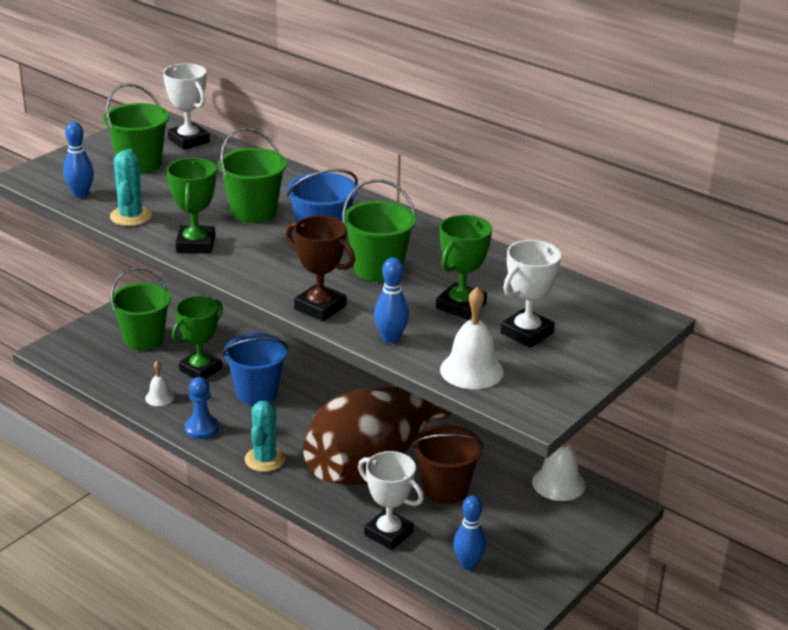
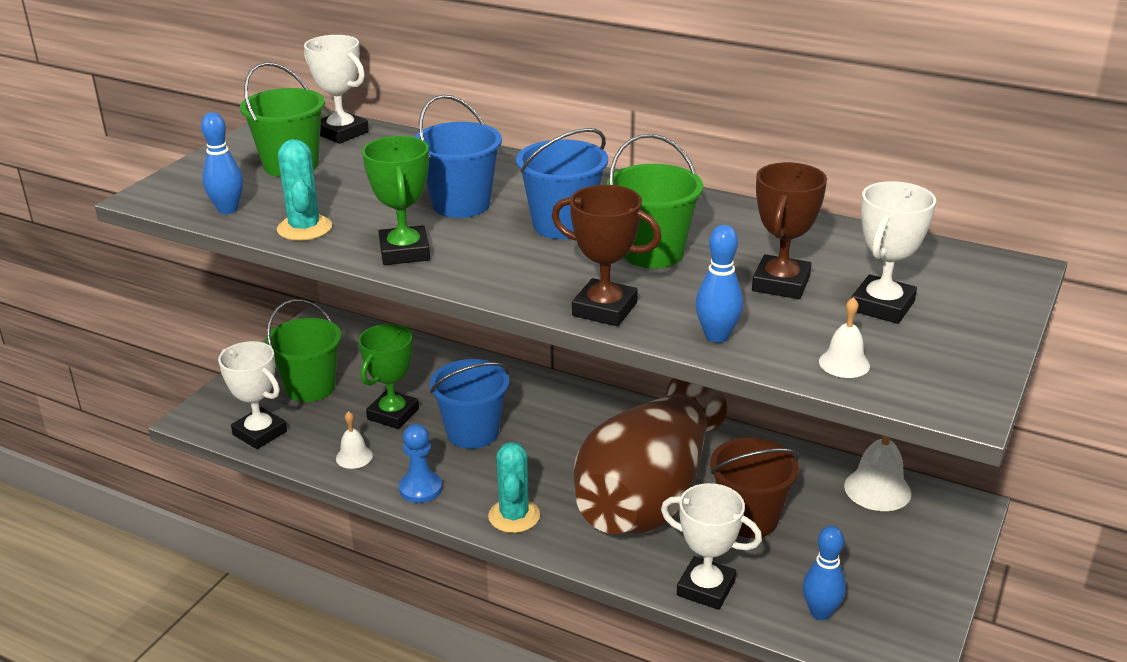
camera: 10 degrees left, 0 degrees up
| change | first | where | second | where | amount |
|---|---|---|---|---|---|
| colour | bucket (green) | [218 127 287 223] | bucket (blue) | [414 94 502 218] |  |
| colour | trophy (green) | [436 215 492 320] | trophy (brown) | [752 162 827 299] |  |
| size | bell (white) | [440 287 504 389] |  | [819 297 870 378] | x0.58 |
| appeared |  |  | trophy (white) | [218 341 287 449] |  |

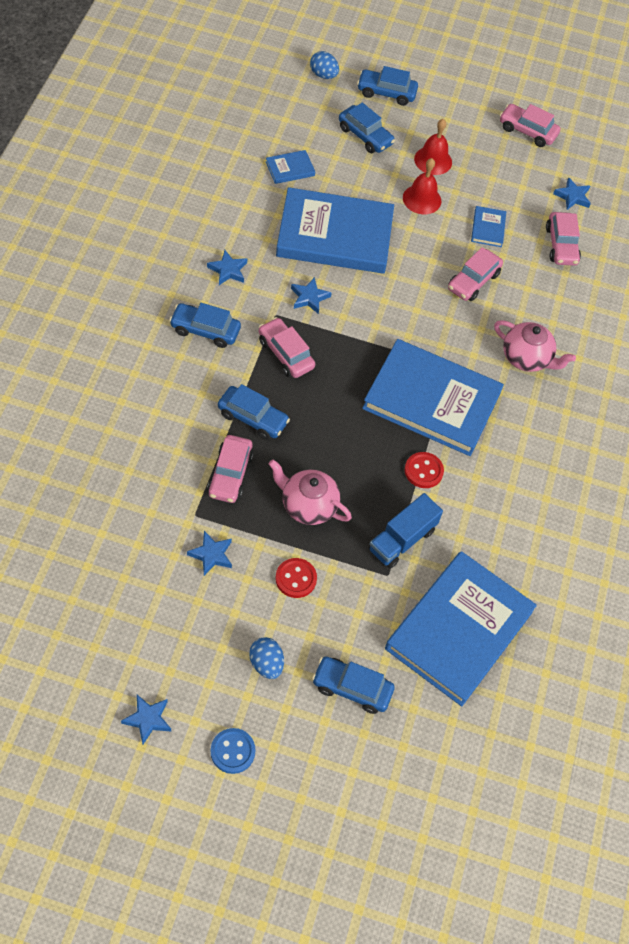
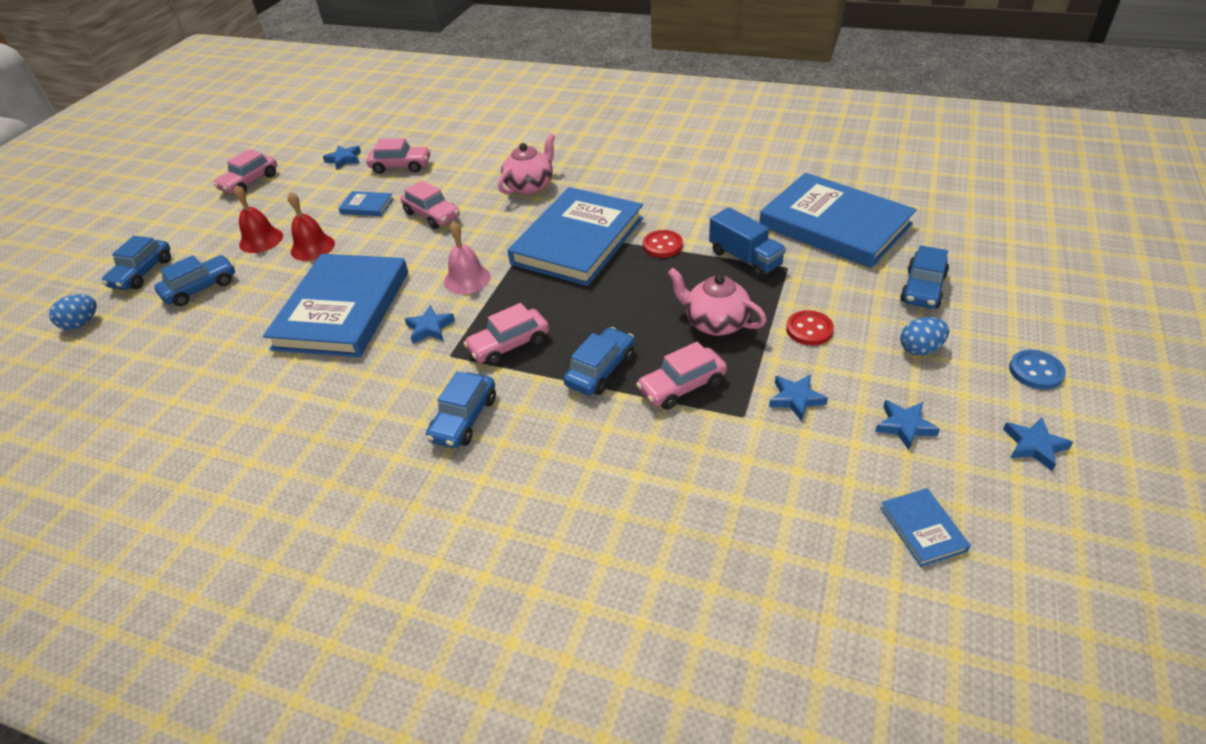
camera: 75 degrees left, 15 degrees down
| change | first | where | second | where | amount |
|---|---|---|---|---|---|
| relocated | book (blue) | [266 150 315 184] |  | [880 488 971 567] |  |
| relocated | star (blue) | [207 250 247 285] |  | [875 400 940 450] |  |
| spun | car (pink) | [207 435 254 503] |  | [636 342 727 410] | 135 degrees clockwise |
| spun | teapot (pink) | [269 460 352 525] |  | [668 268 767 336] | 90 degrees clockwise |
| appeared |  |  | bell (pink) | [444 221 491 294] |  |

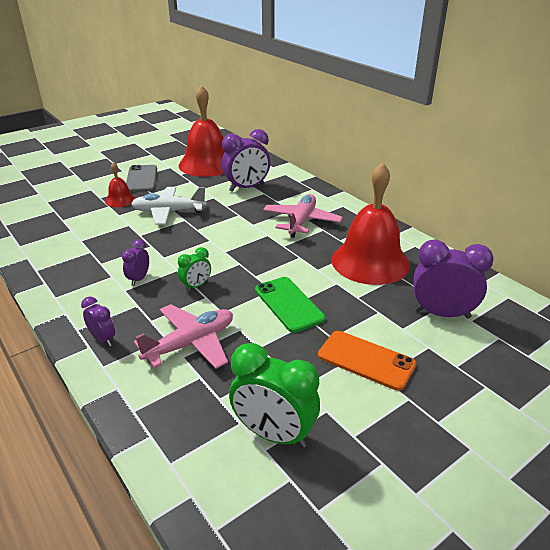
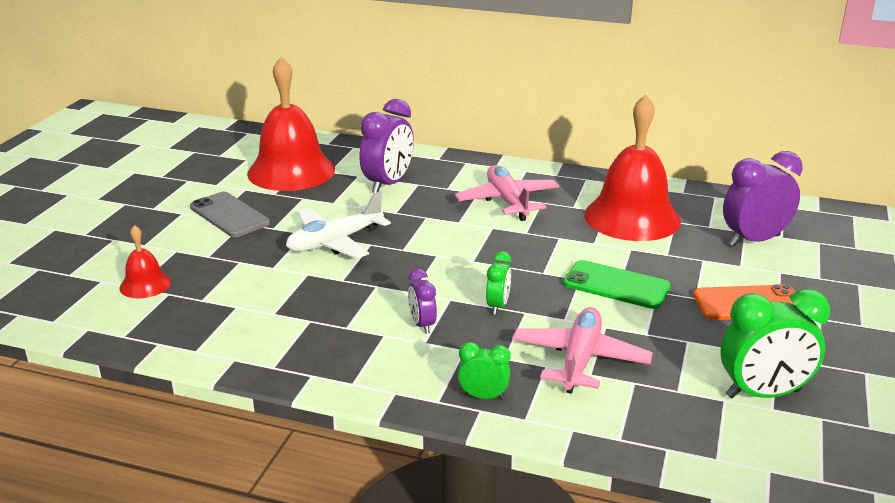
camera: 35 degrees left, 5 degrees down
| change | first | where | second | where | amount |
|---|---|---|---|---|---|
| relocated | bell (red) | [105 162 136 207] |  | [120 225 171 299] |  |
| colour | clock (purple) | [81 297 115 346] | clock (green) | [458 342 511 400] |  |

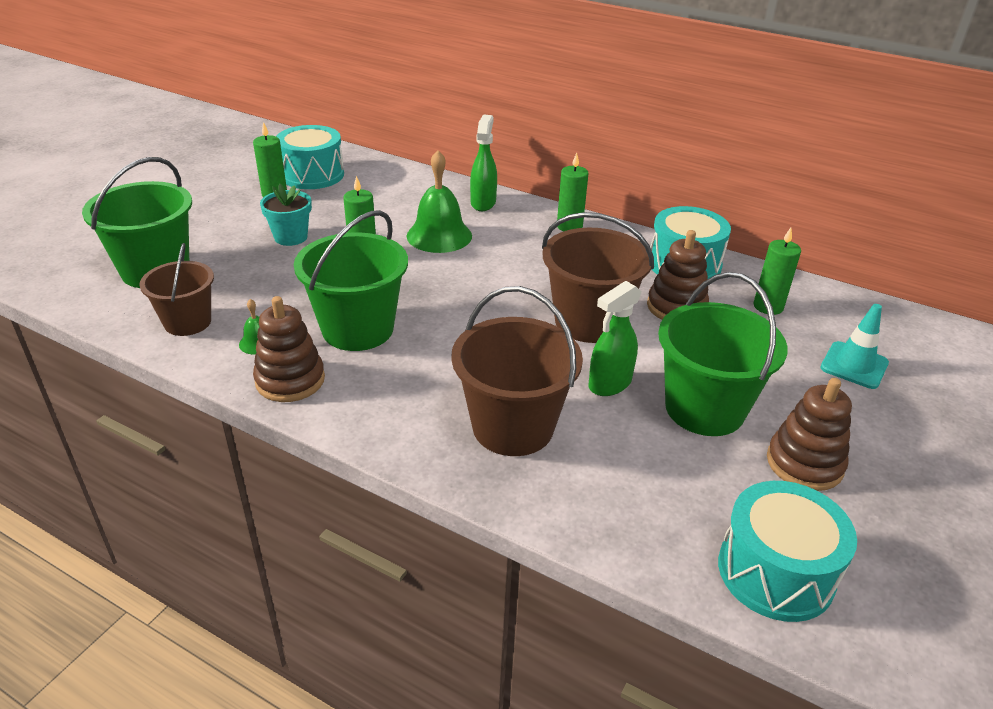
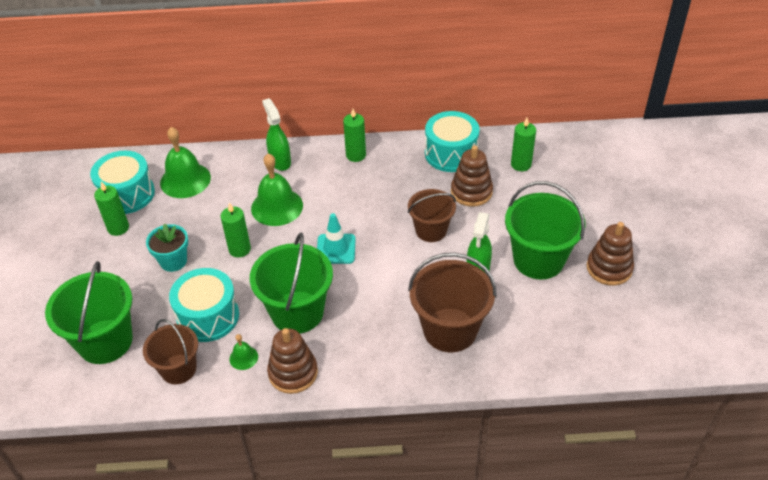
camera: 30 degrees left, 10 degrees up
| change | first | where | second | where | amount |
|---|---|---|---|---|---|
| size | bucket (brown) | [542 212 654 343] |  | [408 189 456 242] | x0.64 |
| relocated | traffic cone (turquoise) | [820 304 889 389] |  | [317 213 356 264] |  |
| relocated | drum (turquoise) | [718 481 857 622] |  | [169 268 239 342] |  |
| appeared |  |  | bell (green) | [160 127 211 198] |  |

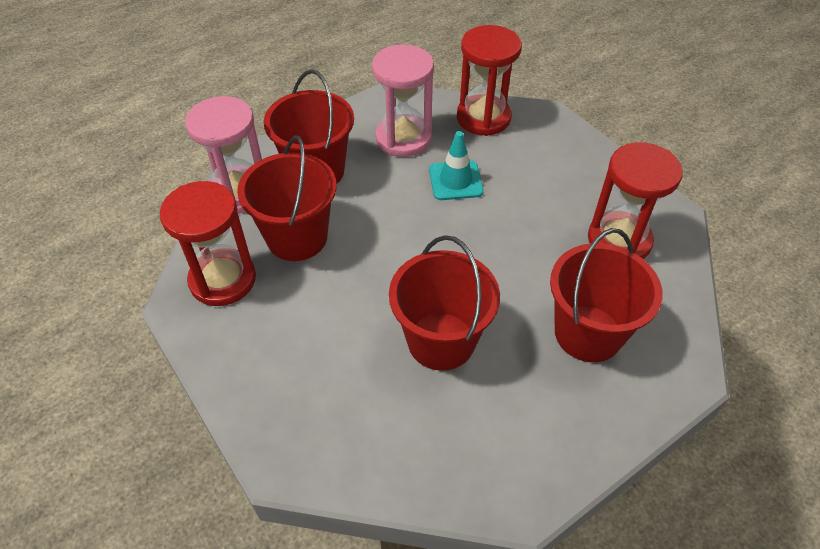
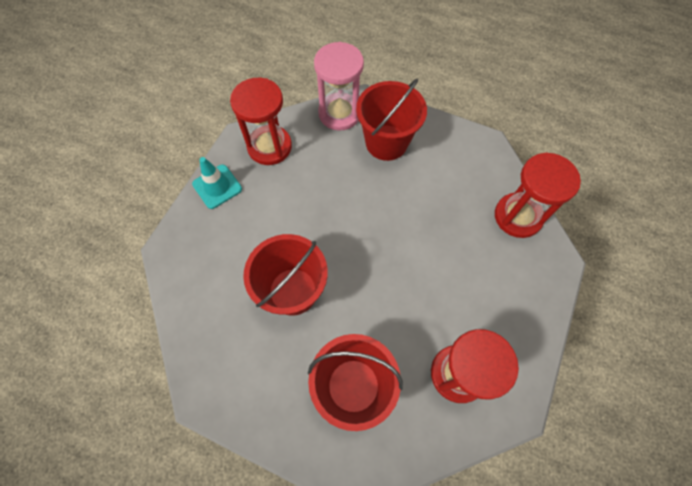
camera: 60 degrees right, 15 degrees up
| change | first | where | second | where | amount |
|---|---|---|---|---|---|
| missing | hourglass (pink) | [372 44 434 157] |  |  |  |
| relocated | traffic cone (turquoise) | [429 131 484 200] |  | [192 157 242 209] |  |
| missing | bucket (red) | [237 135 336 261] |  |  |  |

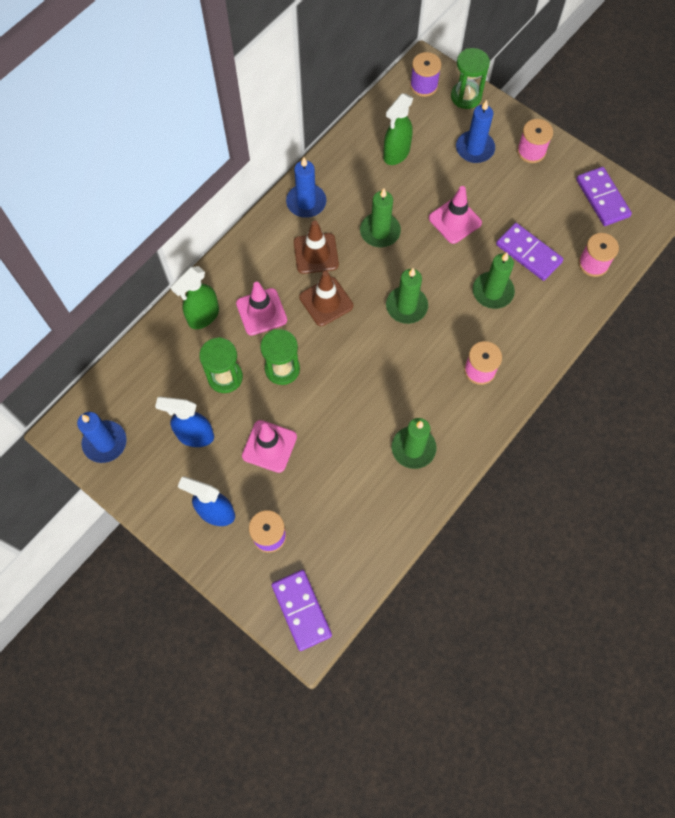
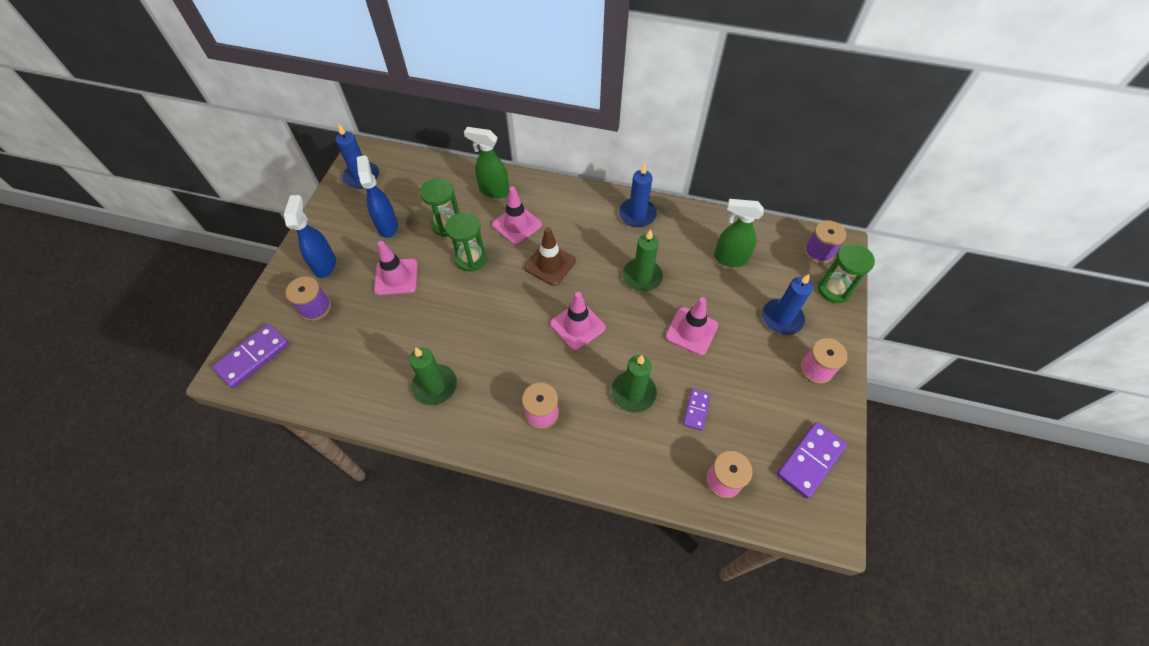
camera: 65 degrees right, 10 degrees down
| change | first | where | second | where | amount |
|---|---|---|---|---|---|
| missing | traffic cone (brown) | [294 221 339 274] |  |  |  |
| size | domino (purple) | [496 223 564 281] |  | [683 389 711 431] | x0.57 |
| exchanged | candle (green) | [386 268 428 324] | traffic cone (pink) | [550 292 606 351] |  |

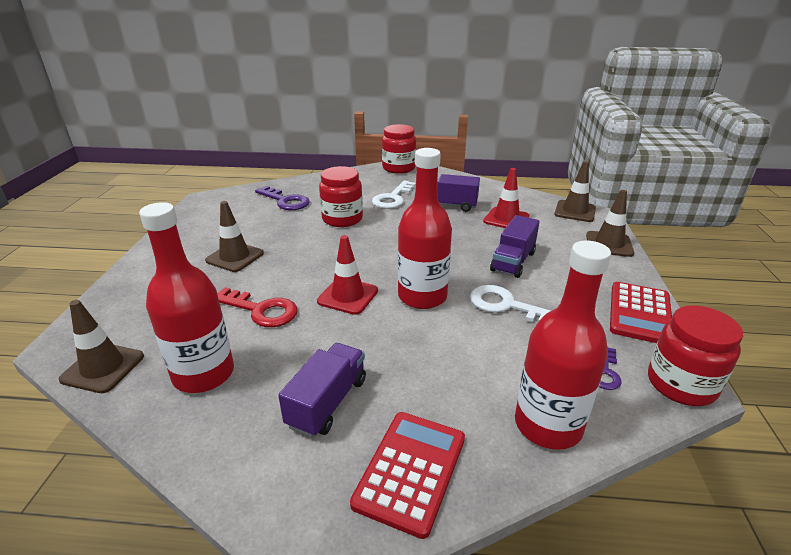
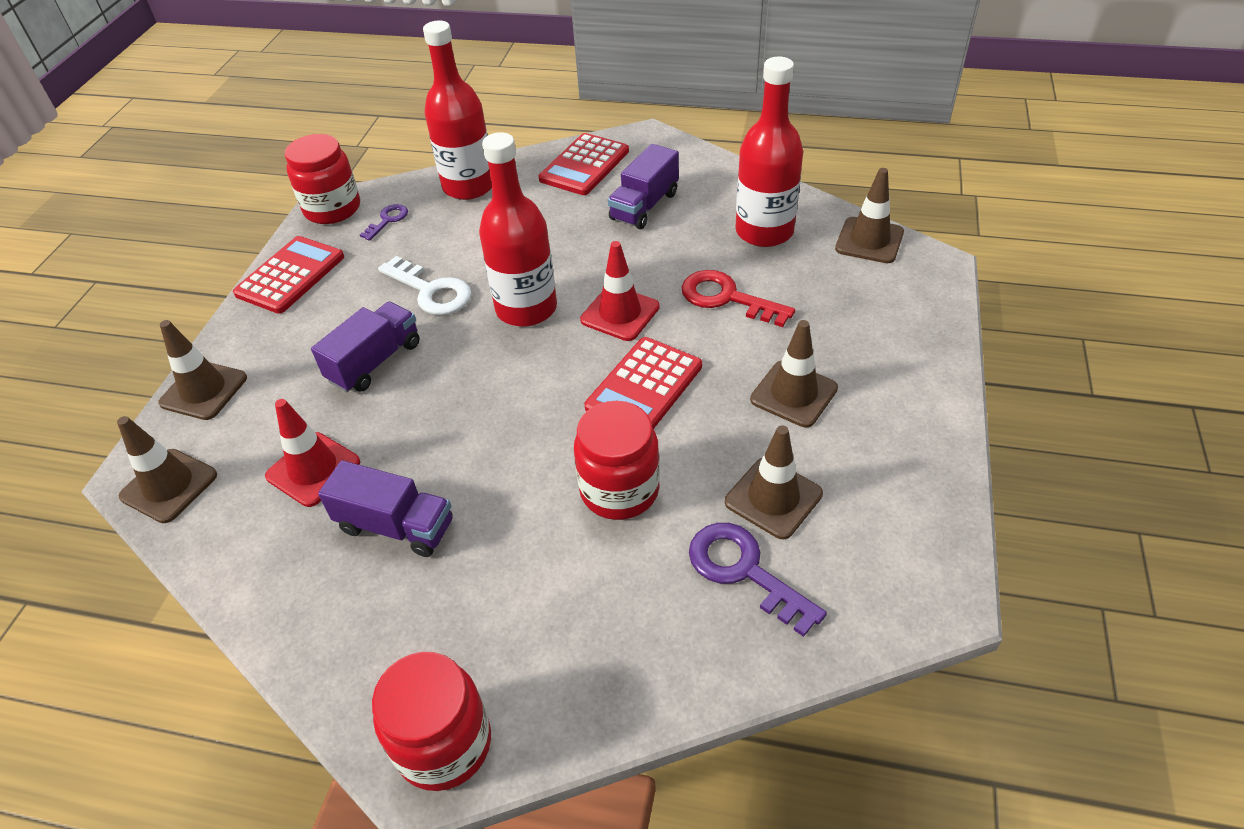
camera: 170 degrees left, 15 degrees up
| change | first | where | second | where | amount |
|---|---|---|---|---|---|
| missing | key (white) | [372 180 416 209] |  |  |  |
| appeared |  |  | calculator (red) | [585 337 702 429] |  |
| appeared |  |  | traffic cone (brown) | [725 425 823 539] |  |

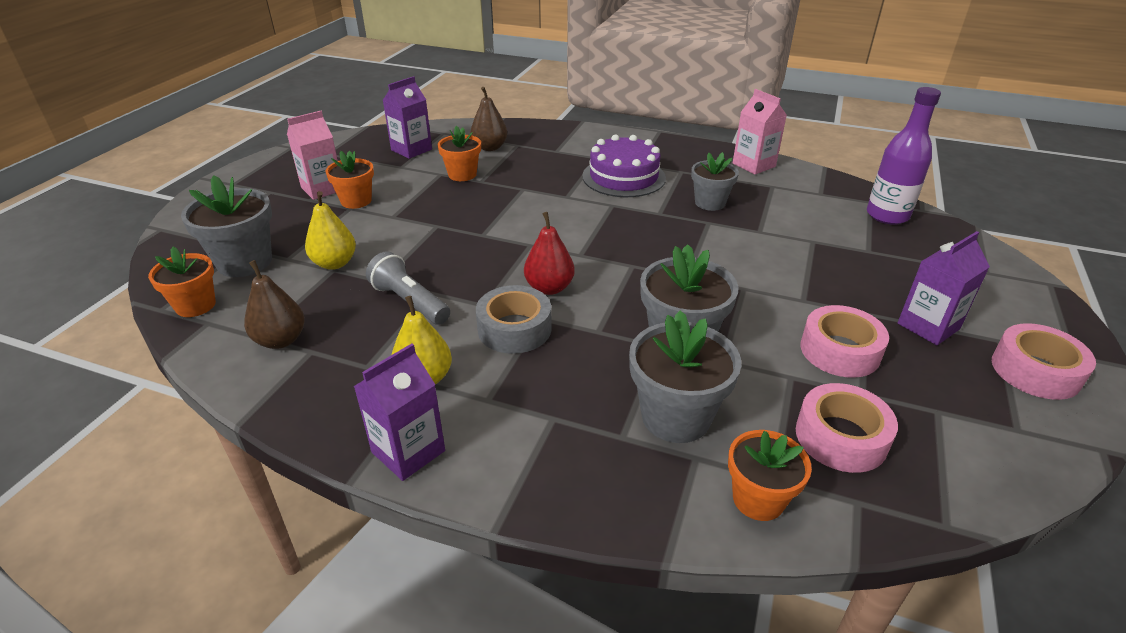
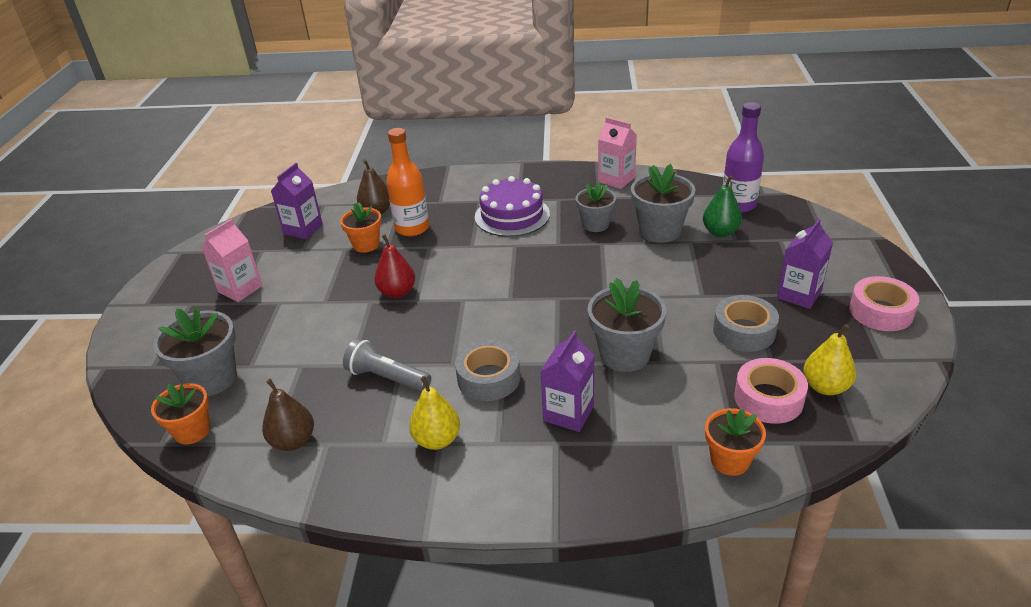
camera: 15 degrees left, 0 degrees up
| change | first | where | second | where | amount |
|---|---|---|---|---|---|
| missing | flower pot (orange) | [326 151 374 209] |  |  |  |
| relocated | pear (yellow) | [305 191 356 270] |  | [803 324 856 395] |  |
| relocated | pear (red) | [524 212 575 295] |  | [374 234 415 298] |  |
| colour | tape (pink) | [800 305 889 378] | tape (grey) | [713 295 779 352] |  |
| relocated | flower pot (grey) | [629 311 741 443] |  | [631 164 696 243] |  |
| relocated | carton (purple) | [354 343 445 481] |  | [541 331 594 432] |  |
| appeared |  |  | bottle (orange) | [386 128 429 236] |  |
| appeared |  |  | pear (green) | [703 175 742 237] |  |

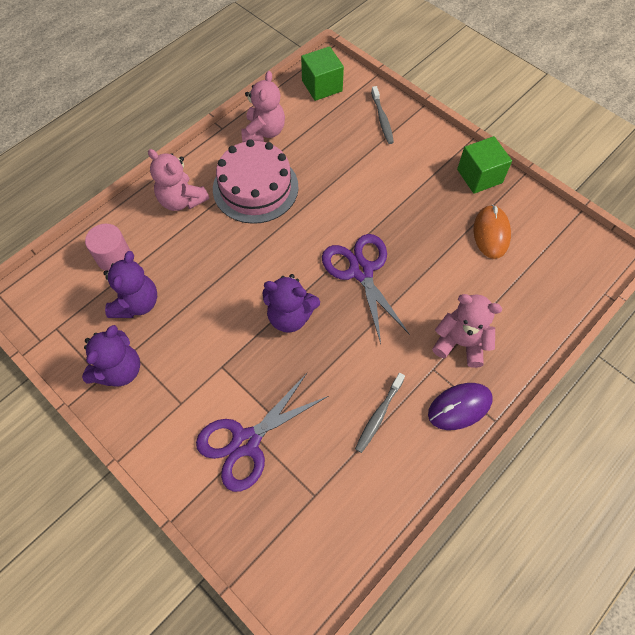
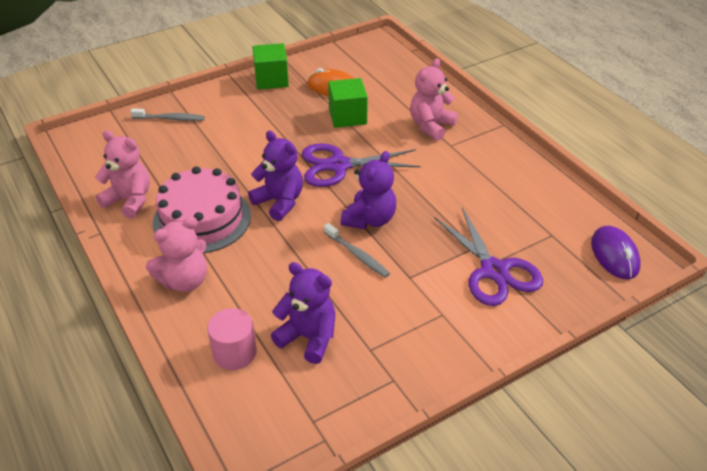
camera: 75 degrees left, 20 degrees down
| change | first | where | second | where | amount |
|---|---|---|---|---|---|
| relocated | cube (green) | [301 46 344 101] |  | [328 78 368 128] |  |
| relocated | teddy bear (purple) | [82 325 140 386] |  | [248 131 303 221] |  |
| relocated | toothbrush (grey) | [355 373 405 453] |  | [324 223 390 278] |  |
| relocated | mouse (purple) | [428 383 493 430] |  | [591 226 640 279] |  |

